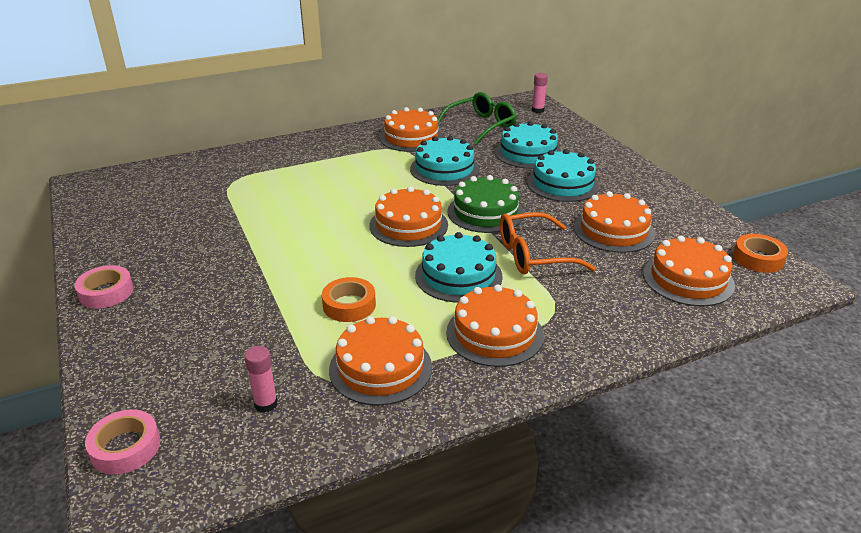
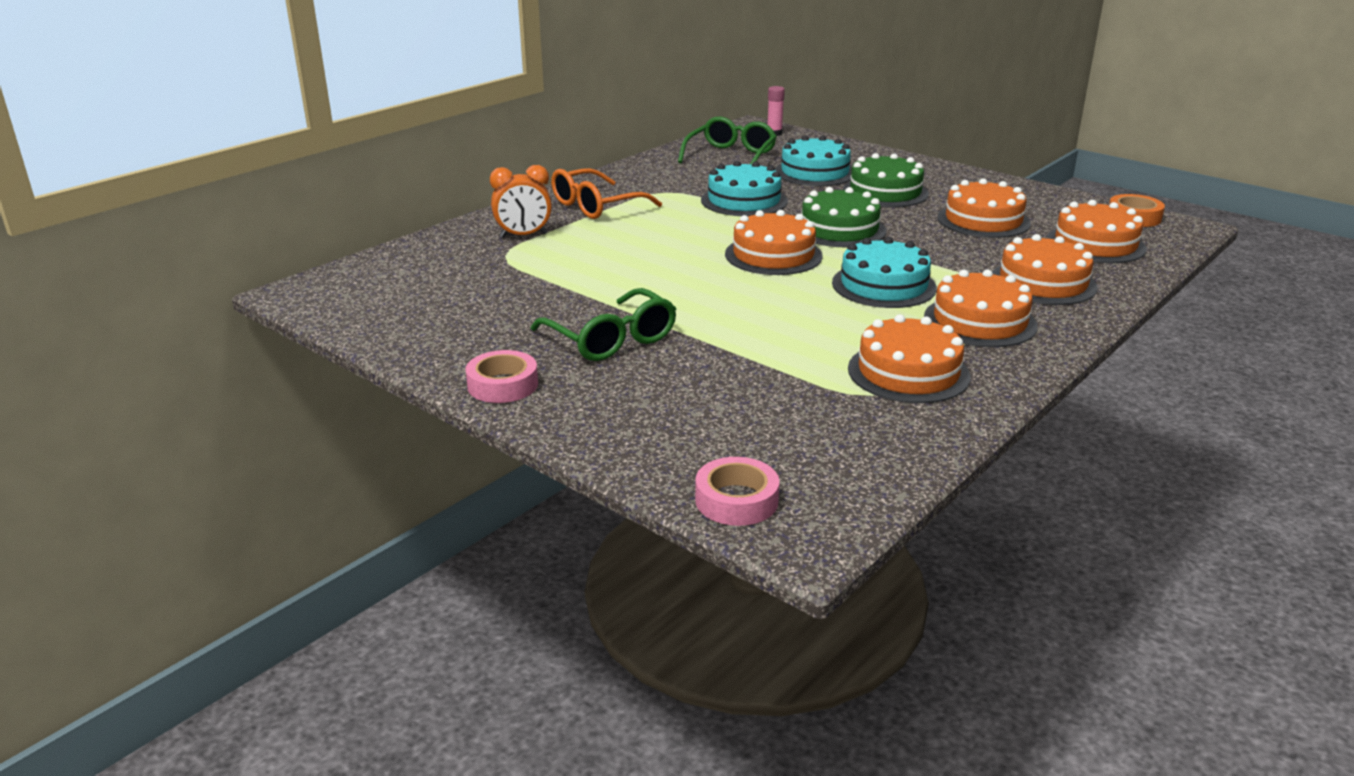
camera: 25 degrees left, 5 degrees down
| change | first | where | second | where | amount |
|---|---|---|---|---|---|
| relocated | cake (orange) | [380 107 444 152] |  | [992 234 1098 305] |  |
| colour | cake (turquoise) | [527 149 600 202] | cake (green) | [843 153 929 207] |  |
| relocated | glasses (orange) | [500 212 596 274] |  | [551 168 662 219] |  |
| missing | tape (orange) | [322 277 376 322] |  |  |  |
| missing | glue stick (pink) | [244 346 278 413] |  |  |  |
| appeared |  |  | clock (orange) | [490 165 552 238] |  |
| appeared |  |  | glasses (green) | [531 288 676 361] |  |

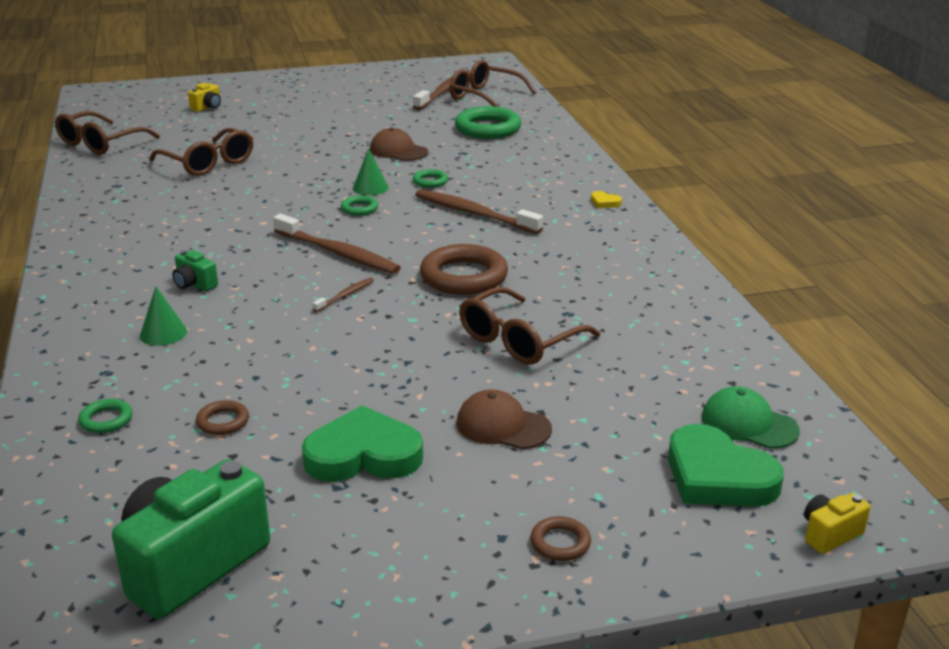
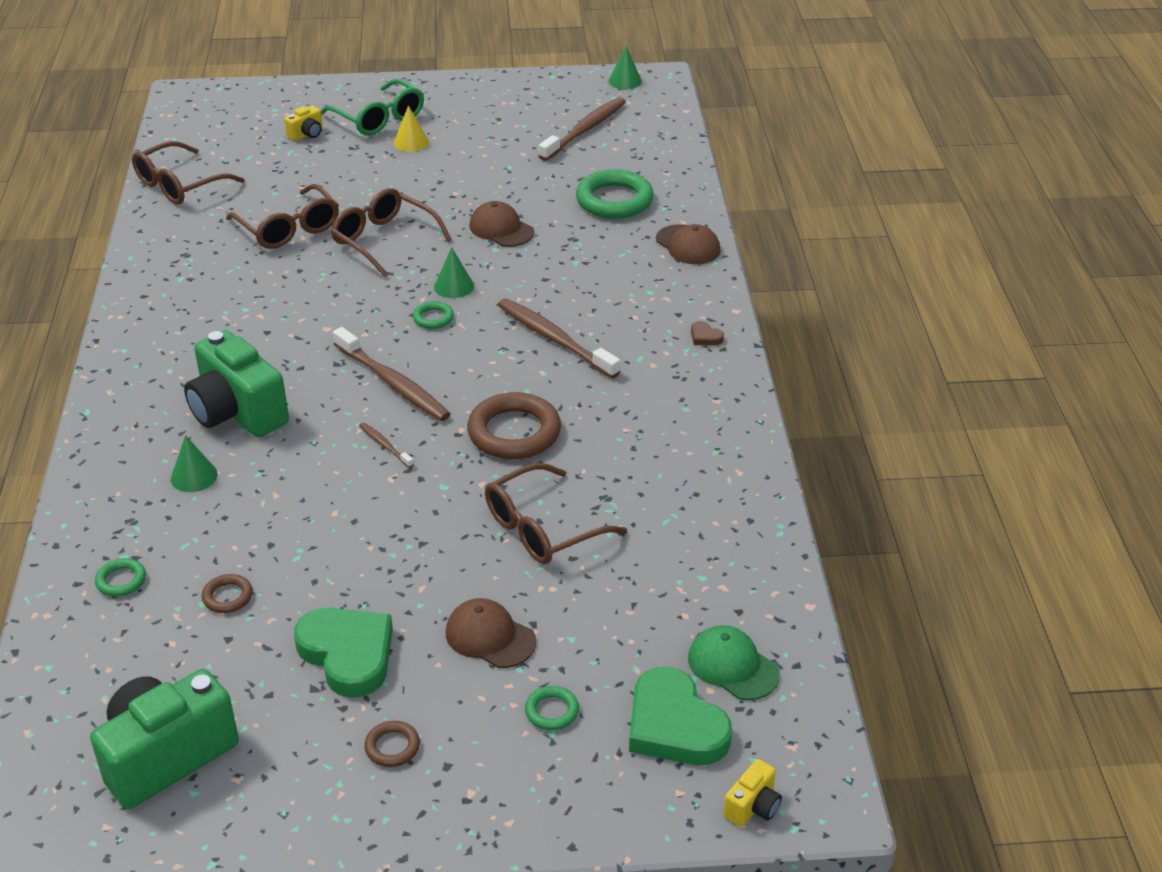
camera: 10 degrees right, 10 degrees up
| change | first | where | second | where | amount |
|---|---|---|---|---|---|
| relocated | glasses (brown) | [449 60 536 107] |  | [331 188 452 278] |  |
| relocated | ring (green) | [413 169 448 188] |  | [525 686 579 730] |  |
| colour | heart (yellow) | [591 191 622 208] | heart (brown) | [691 321 724 345] |  |
| size | camera (green) | [172 250 218 291] |  | [184 330 289 437] | x2.25 |
| spun | toothbrush (brown) | [313 278 374 312] |  | [359 422 414 468] | 90 degrees counterclockwise |
| spun | heart (green) | [302 405 423 482] |  | [294 608 393 698] | 45 degrees clockwise |
| spun | camera (yellow) | [804 493 870 554] |  | [724 759 782 827] | 150 degrees clockwise |
| relocated | ring (brown) | [530 516 591 561] |  | [364 721 420 767] |  |
| appeared |  |  | cone (green) | [609 46 642 89] |  |
| appeared |  |  | glasses (green) | [321 79 424 135] |  |
| appeared |  |  | cone (yellow) | [394 105 429 152] |  |
| appeared |  |  | cap (brown) | [656 224 721 264] |  |

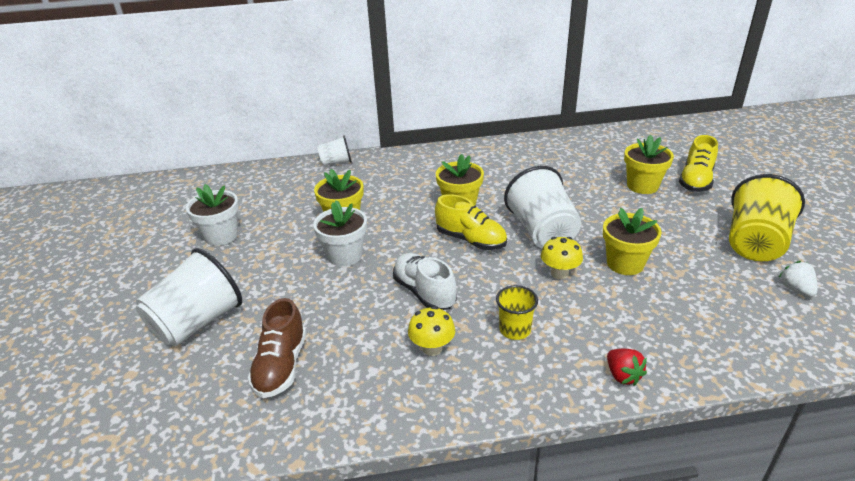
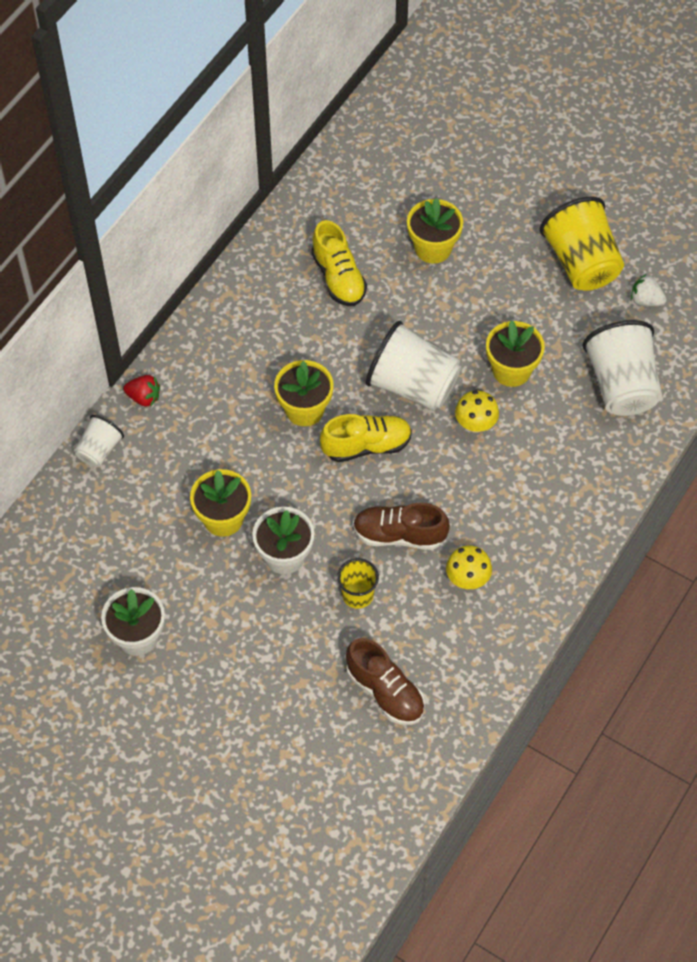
camera: 50 degrees left, 25 degrees up
| change | first | where | second | where | amount |
|---|---|---|---|---|---|
| relocated | shoe (yellow) | [679 135 718 192] |  | [311 220 367 306] |  |
| relocated | cup (white) | [136 248 242 346] |  | [583 320 662 416] |  |
| colour | shoe (white) | [393 253 457 310] | shoe (brown) | [353 503 450 550] |  |
| relocated | cup (yellow) | [496 285 538 340] |  | [337 558 379 609] |  |
| relocated | strawberry (red) | [607 349 647 386] |  | [123 375 160 407] |  |

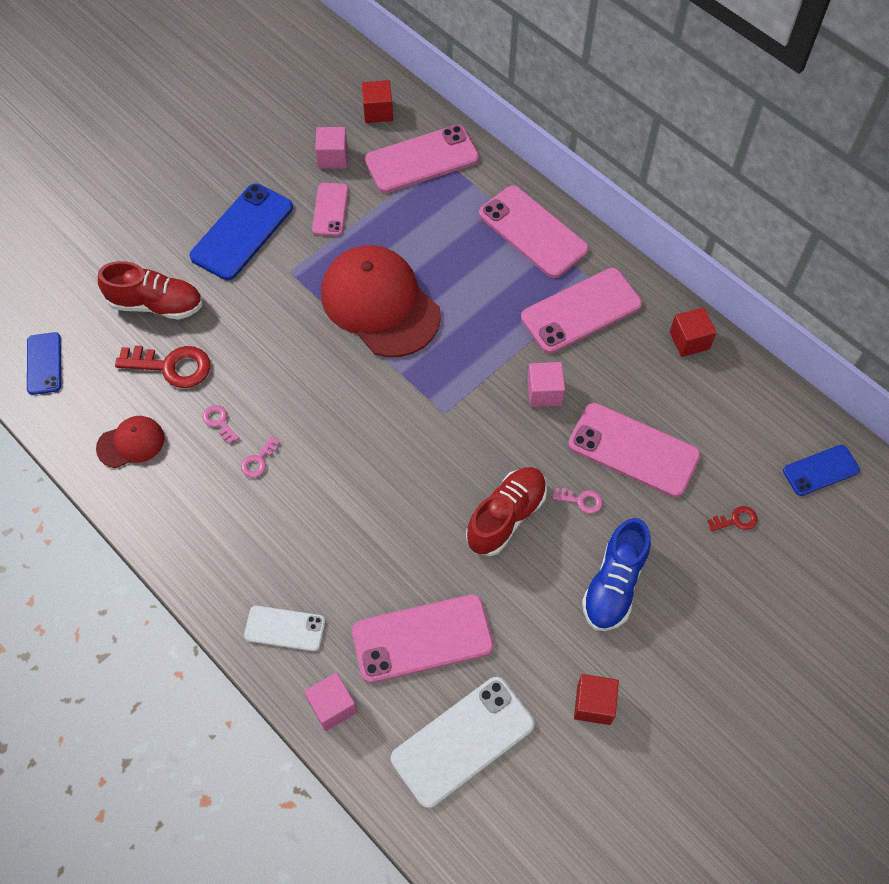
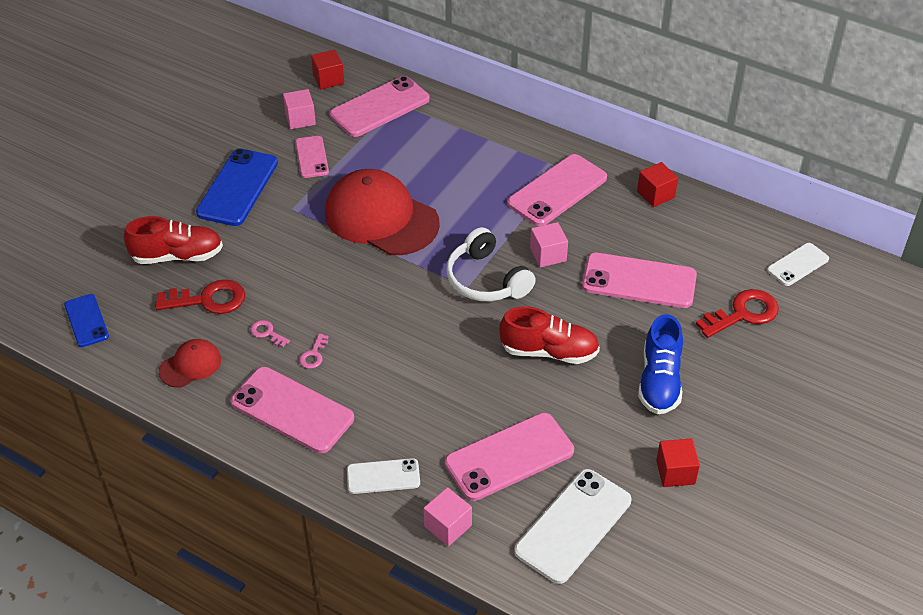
camera: 15 degrees left, 15 degrees down
| change | first | where | second | where | amount |
|---|---|---|---|---|---|
| relocated | phone (pink) | [479 186 589 278] |  | [231 367 354 453] |  |
| colour | phone (blue) | [783 445 860 496] | phone (white) | [767 243 829 286] |  |
| spun | shoe (red) | [466 467 547 556] |  | [499 306 600 364] | 75 degrees clockwise |
| missing | key (pink) | [552 488 603 514] |  |  |  |
| size | key (red) | [708 506 758 531] |  | [696 289 779 338] | x2.02 |
| appeared |  |  | headphones (white) | [446 227 536 302] |  |

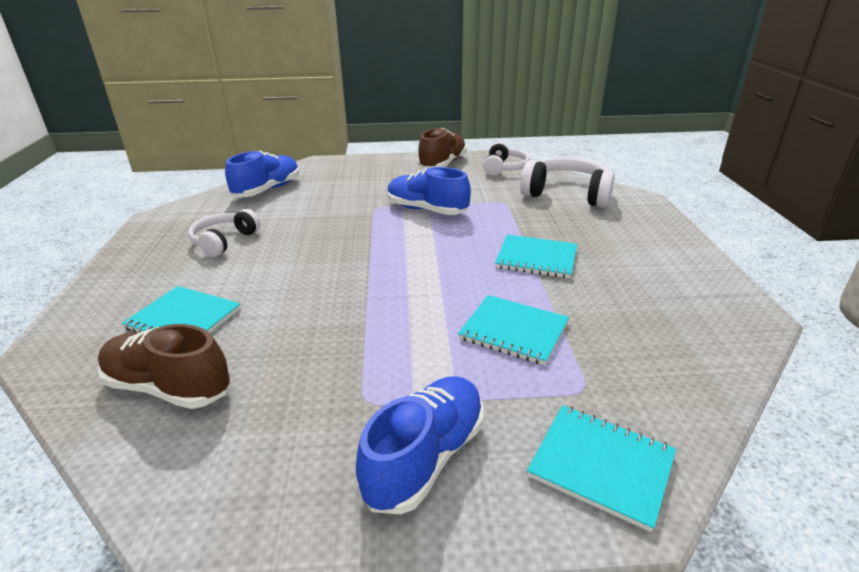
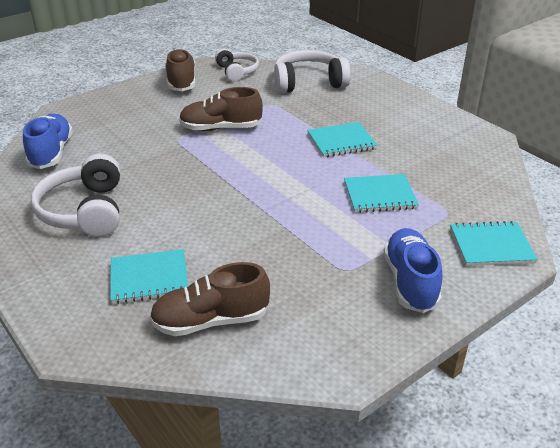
camera: 35 degrees left, 5 degrees up
| change | first | where | second | where | amount |
|---|---|---|---|---|---|
| colour | shoe (blue) | [387 167 471 215] | shoe (brown) | [179 87 263 131] |  |
| size | headphones (white) | [188 209 260 257] |  | [31 154 120 237] | x1.58 |

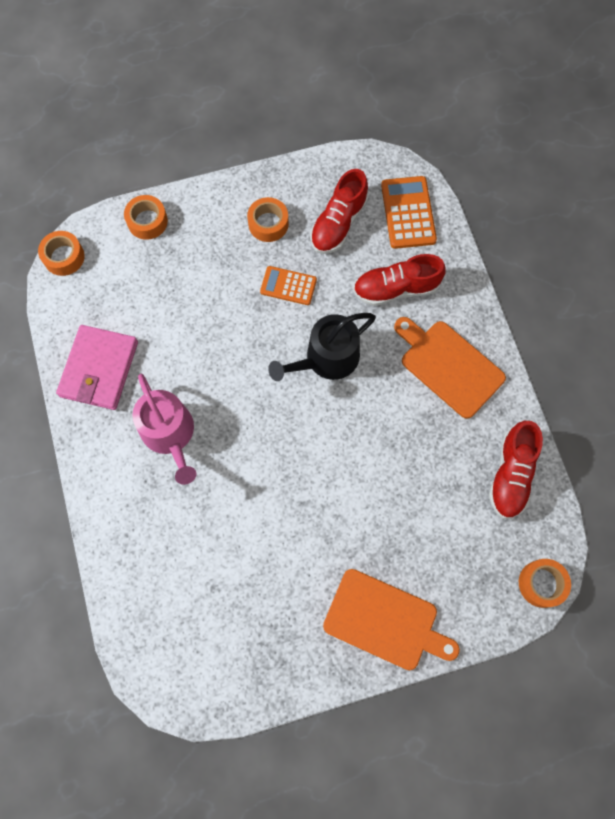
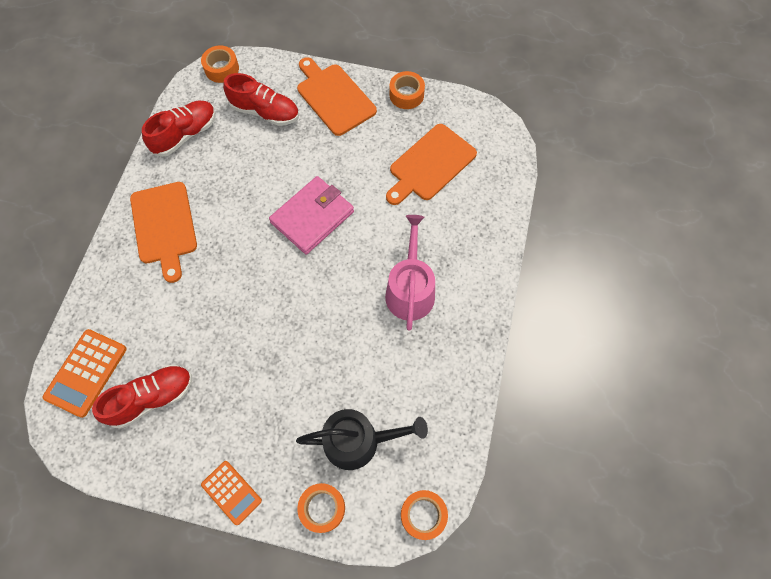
camera: 150 degrees left, 5 degrees down
| change | first | where | second | where | amount |
|---|---|---|---|---|---|
| relocated | tape (orange) | [247 197 289 242] |  | [389 71 425 109] |  |
| relocated | shoe (red) | [353 254 446 306] |  | [223 73 299 126] |  |
| relocated | calculator (orange) | [260 266 317 305] |  | [201 461 262 525] |  |
| relocated | watering can (black) | [268 313 376 381] |  | [296 409 428 470] |  |
| relocated | wallet (pink) | [56 325 138 410] |  | [269 176 354 255] |  |
| appeared |  |  | cutting board (orange) | [386 124 477 205] |  |

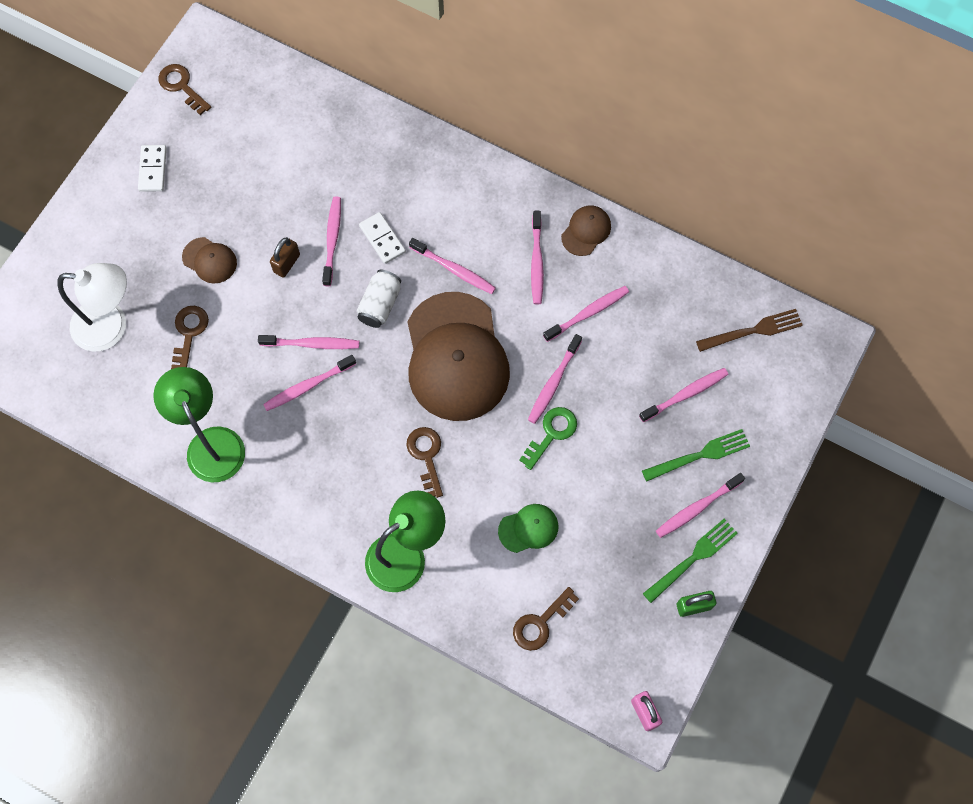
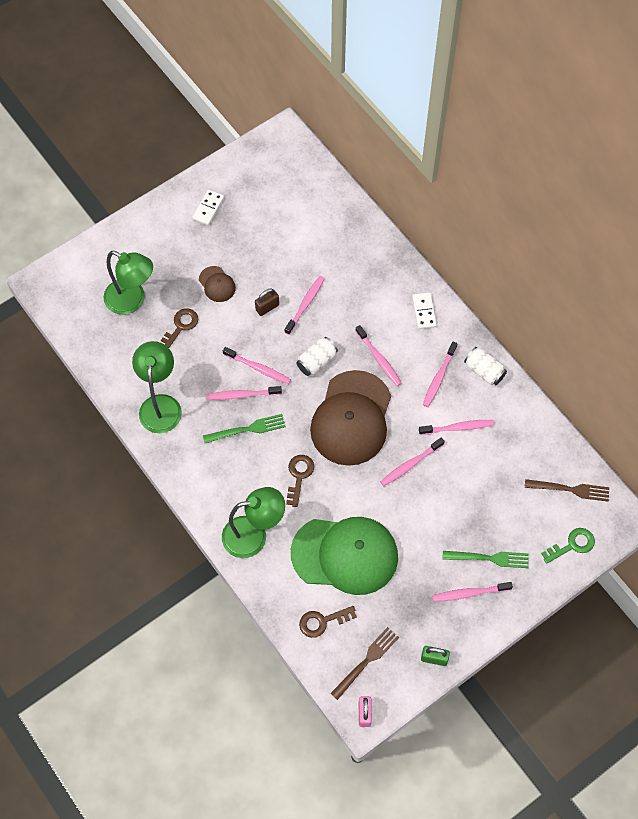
camera: 25 degrees right, 5 degrees down
| change | first | where | second | where | amount |
|---|---|---|---|---|---|
| missing | key (brown) | [158 64 211 115] |  |  |  |
| exchanged | cap (brown) | [561 205 611 256] | can (white) | [464 347 507 385] |  |
| relocated | domino (white) | [359 212 406 264] |  | [412 292 437 329] |  |
| colour | lamp (white) | [57 263 127 352] | lamp (green) | [103 251 153 315] |  |
| missing | toothbrush (pink) | [639 368 729 422] |  |  |  |
| relocated | key (green) | [519 407 577 470] |  | [541 528 595 564] |  |
| size | cap (green) | [498 504 558 553] |  | [291 517 398 595] | x2.33 |
| relocated | fork (green) | [643 519 738 603] |  | [203 414 286 443] |  |
| appeared |  |  | fork (brown) | [330 627 399 700] |  |

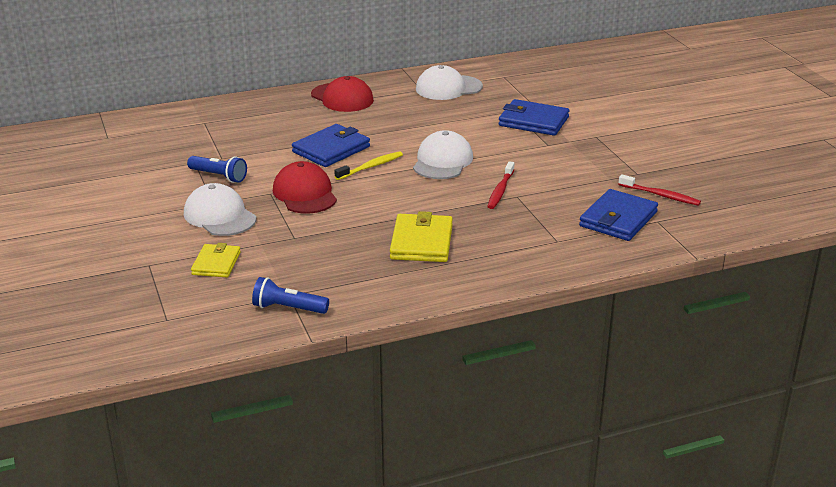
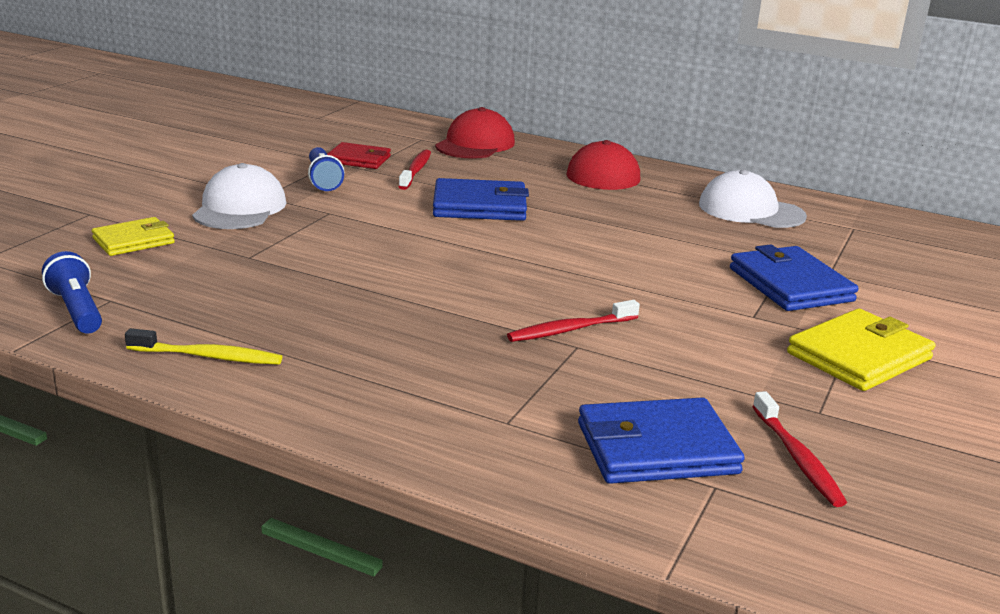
camera: 45 degrees right, 5 degrees down
| change | first | where | second | where | amount |
|---|---|---|---|---|---|
| missing | cap (white) | [413 130 473 179] |  |  |  |
| relocated | toothbrush (yellow) | [334 151 403 180] |  | [125 328 282 365] |  |
| relocated | cap (red) | [273 161 337 214] |  | [435 107 515 159] |  |
| relocated | wallet (yellow) | [390 211 453 262] |  | [787 308 935 391] |  |
| appeared |  |  | wallet (red) | [327 142 391 169] |  |
| appeared |  |  | toothbrush (red) | [399 150 431 190] |  |

